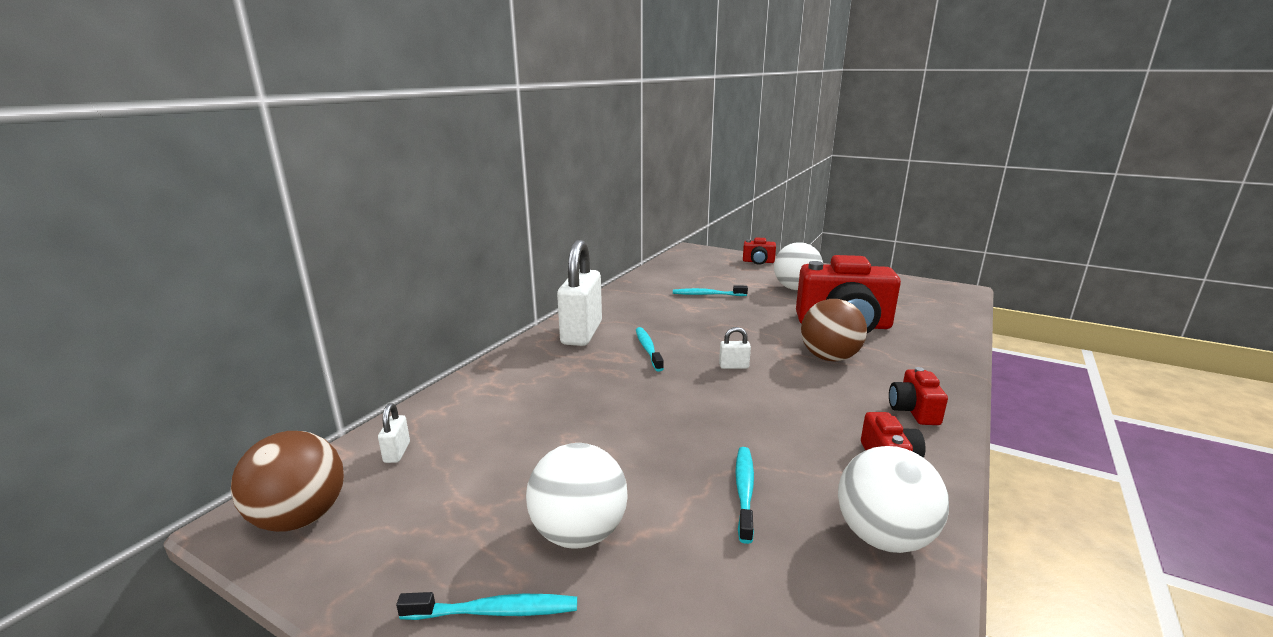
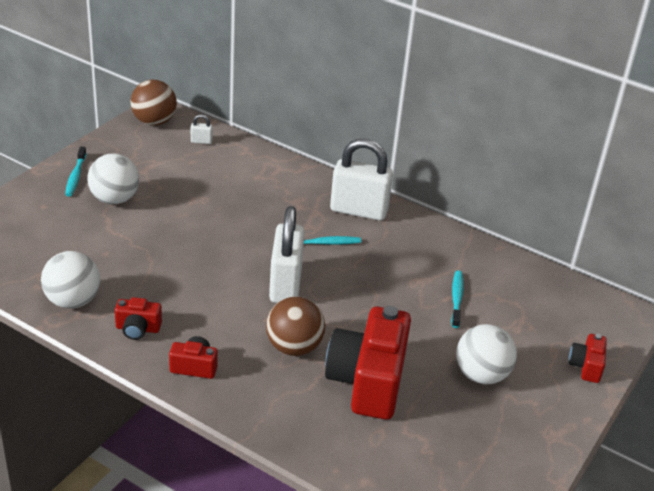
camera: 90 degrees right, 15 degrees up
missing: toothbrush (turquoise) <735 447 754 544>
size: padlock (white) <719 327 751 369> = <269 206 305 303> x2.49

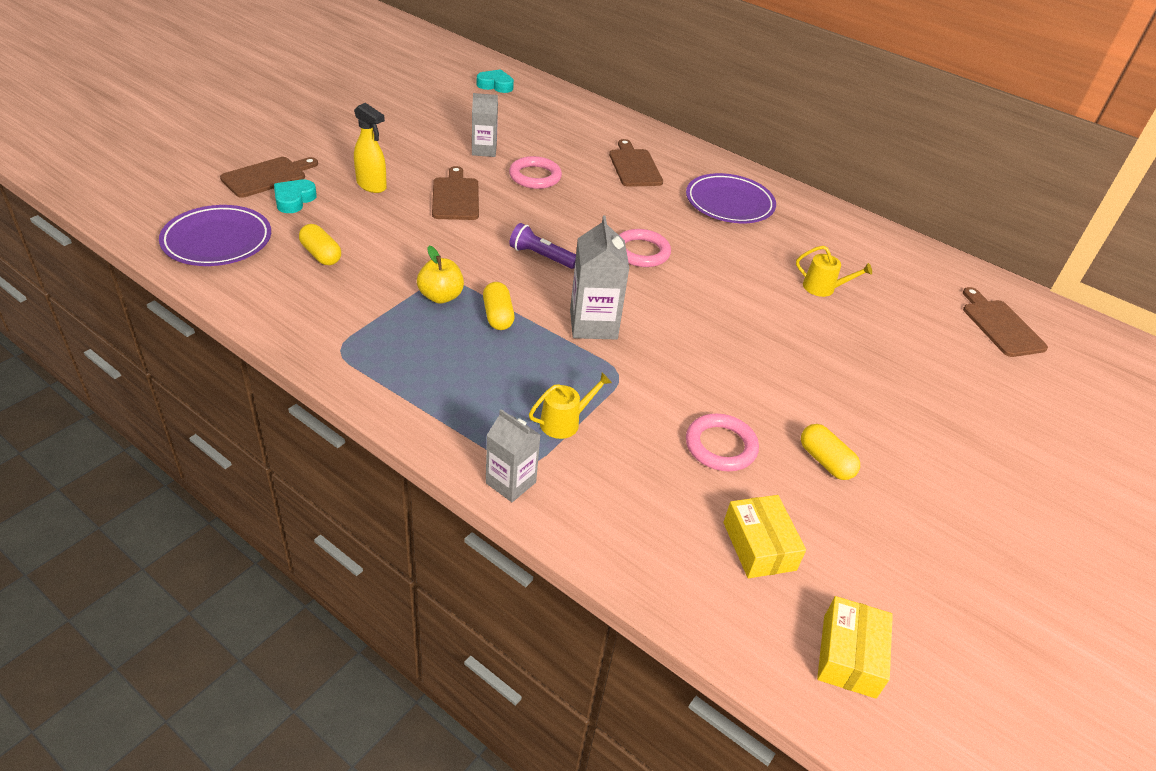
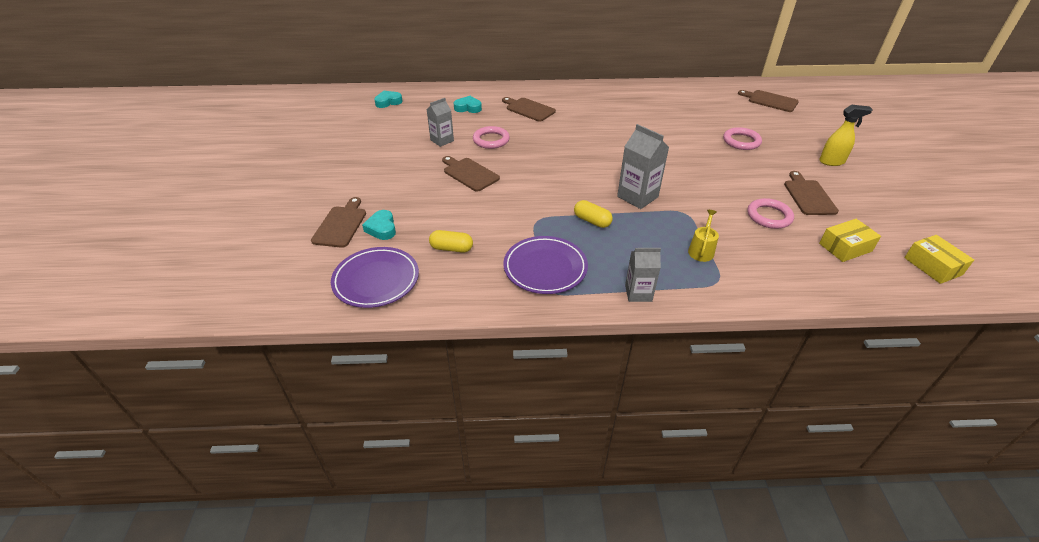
camera: 35 degrees left, 0 degrees up
missing: apple (yellow) <417 246 464 304>; flashlight (purple) <509 223 576 269>; watering can (yellow) <796 246 872 297>
appeared: heart (turquoise) <454 96 482 113>
relocated: plate (purple) <686 173 776 223> to <503 236 588 294>; carton (grey) <486 409 540 502> to <625 248 661 302>; ring (pink) <619 229 671 267> to <723 127 762 150>; spray bottle (yellow) <354 103 387 193> to <819 105 873 166>
exchanged: capsule (yellow) <801 424 860 480> to cutting board (brown) <784 171 839 215>
spun: box (yellow) <723 495 806 578> = <819 219 881 262> 60 degrees counterclockwise

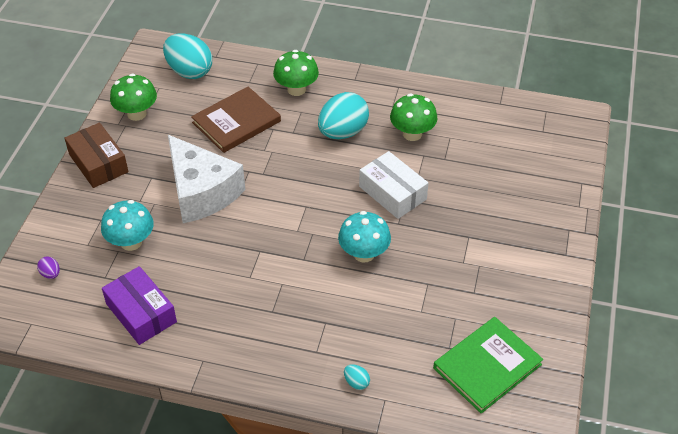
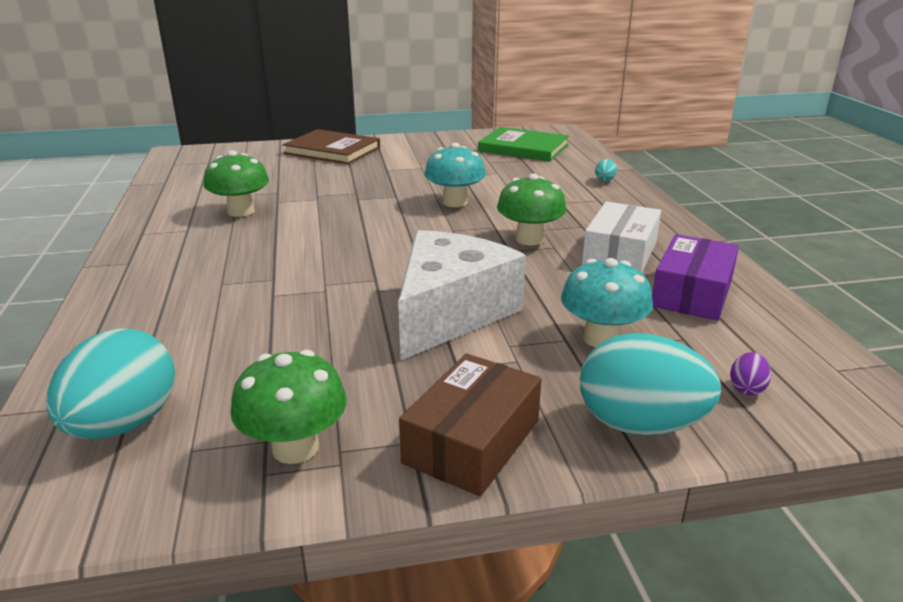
camera: 115 degrees left, 20 degrees down
relocated: book (brown) <191 87 281 153> to <283 129 380 164>; mushroom (green) <273 50 319 96> to <497 174 566 246>; egg (turquoise) <318 92 369 139> to <580 333 721 435>; box (white) <359 151 428 219> to <582 202 661 273>

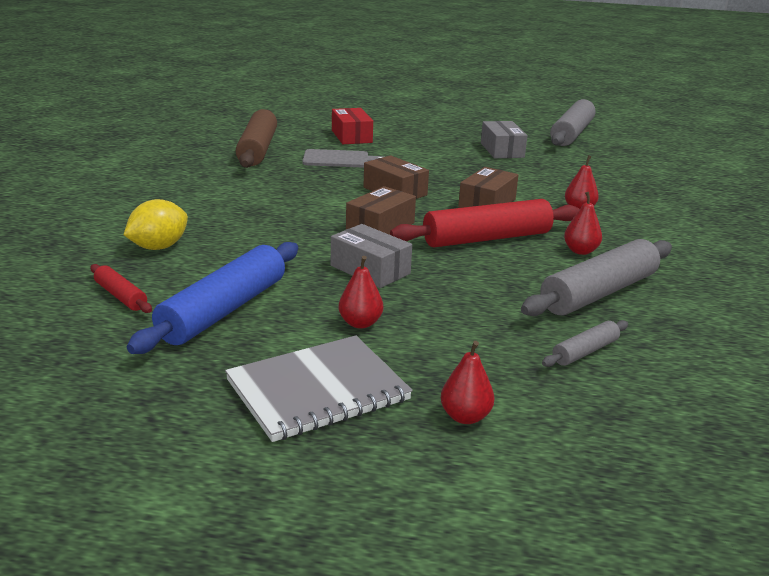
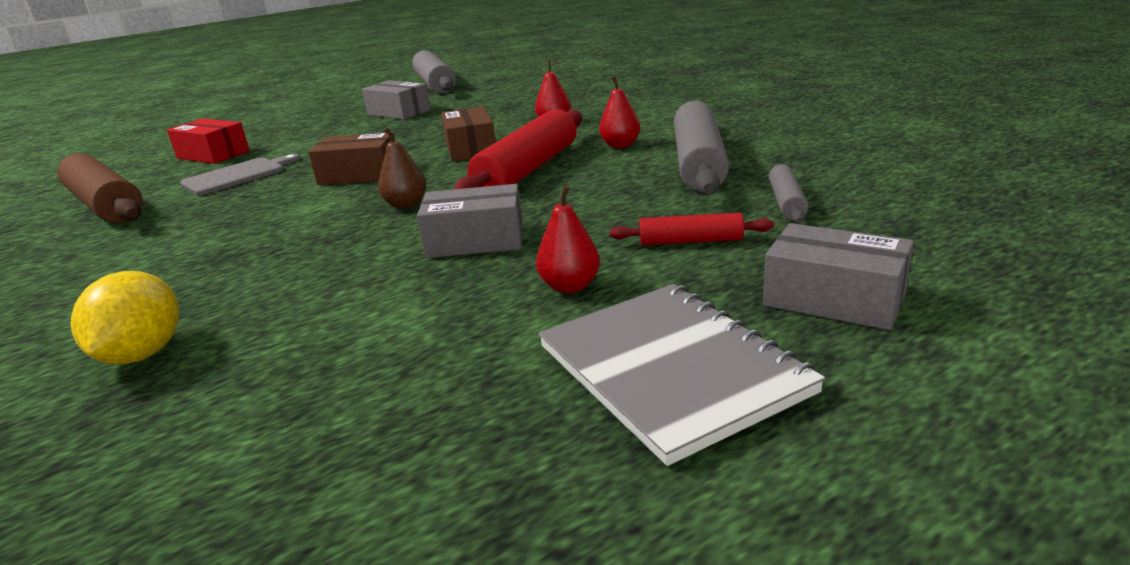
camera: 40 degrees left, 0 degrees up
missing: rolling pin (blue) <127 242 298 354>
relocated: rolling pin (red) <90 264 152 313> to <609 212 774 245>
exchanged: box (brown) <346 186 416 235> to pear (brown) <378 127 427 209>; pear (red) <441 341 495 424> to box (grey) <763 223 914 330>
spun: notebook (grey) <225 335 413 442> = <539 284 825 466> 45 degrees counterclockwise

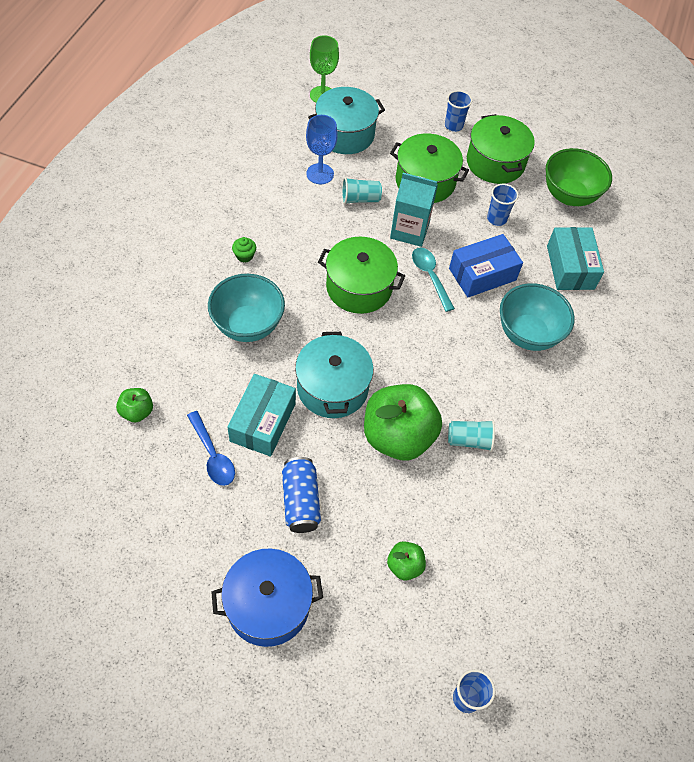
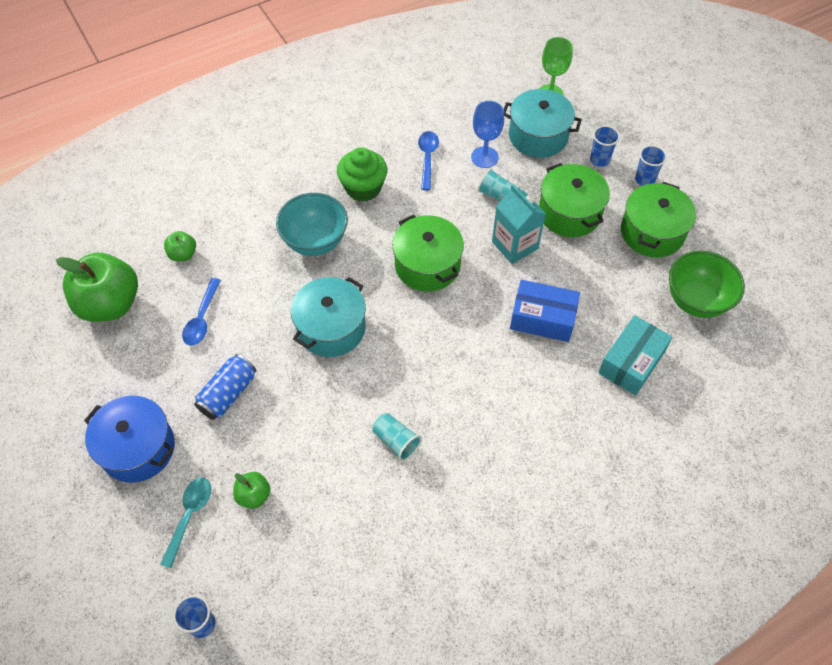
camera: 45 degrees right, 0 degrees up
missing: box (turquoise) <227 374 296 457>; bowl (turquoise) <500 283 575 351>
appeared: spoon (blue) <418 131 439 190>
relocated: apple (green) <364 384 442 460> to <56 253 138 322>; spoon (turquoise) <412 248 455 312> to <160 478 211 568>; cup (blue) <487 184 519 226> to <590 125 620 167>
size: cupcake (green) <232 237 256 263> = <337 147 387 202> x2.18

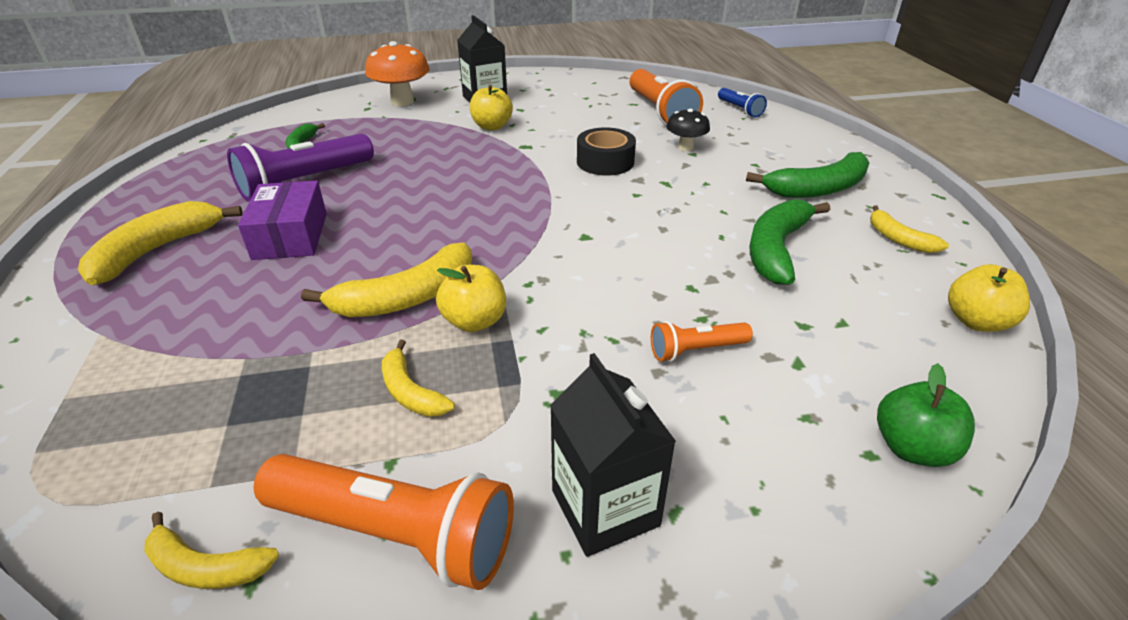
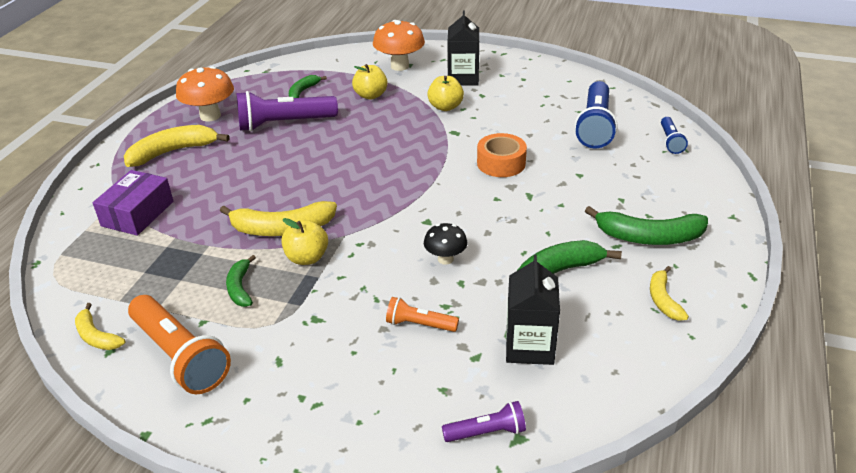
camera: 30 degrees right, 0 degrees up
appeared: mushroom (orange) <176 66 234 122>
relocated: box (purple) <238 181 327 260> to <93 170 173 236>; apple (yellow) <948 264 1030 332> to <352 64 388 99>; mushroom (black) <666 108 710 151> to <424 223 467 265>; carton (black) <550 353 676 557> to <506 255 560 365>
exchanged: apple (green) <877 363 975 467> to flashlight (purple) <442 401 526 442>
colour: banana (yellow) <382 339 455 417> to banana (green) <226 255 256 307>; tape (black) <577 127 636 176> to tape (orange) <477 133 527 177>; flashlight (orange) <630 69 703 125> to flashlight (blue) <575 81 617 148>

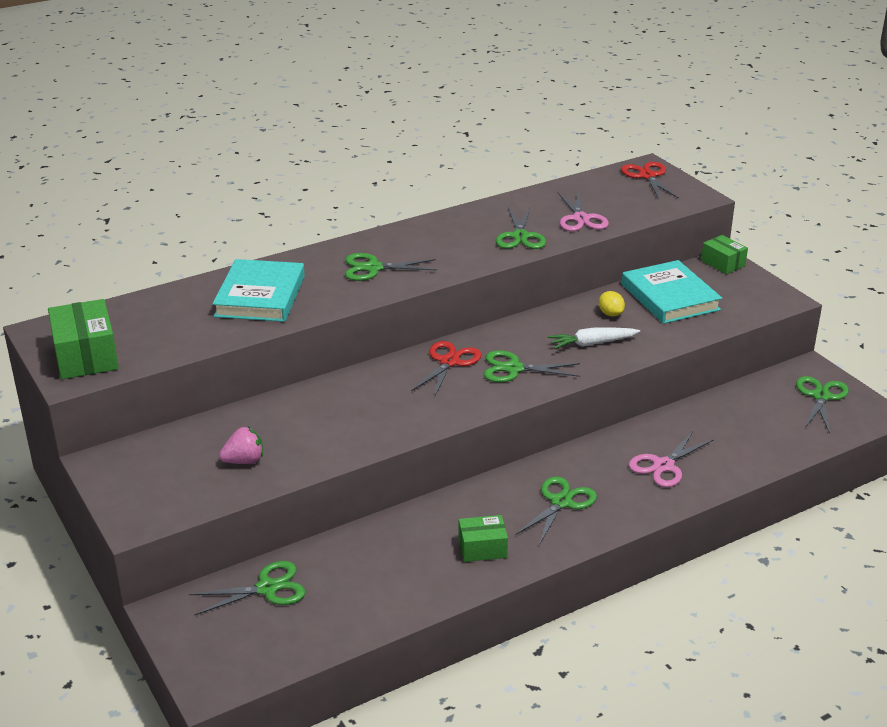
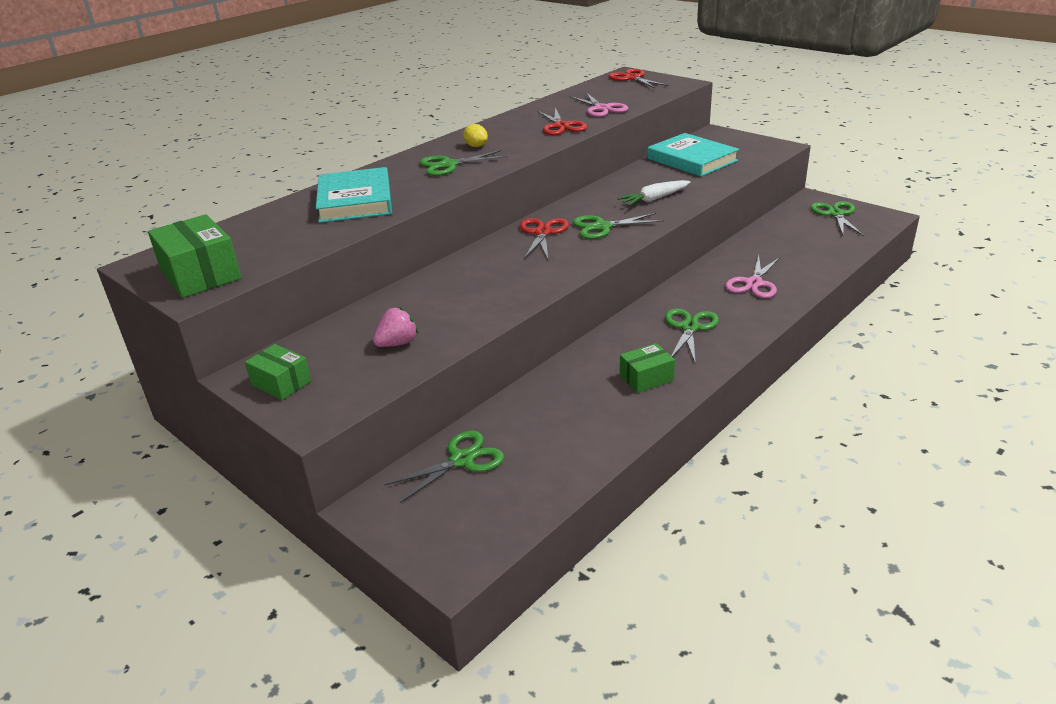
camera: 15 degrees left, 0 degrees up
relocated: box (green) <701 235 748 274> to <245 344 311 400>; lemon (yellow) <599 291 625 316> to <463 124 488 147>
colour: scissors (green) <496 207 546 249> to scissors (red) <537 107 587 135>

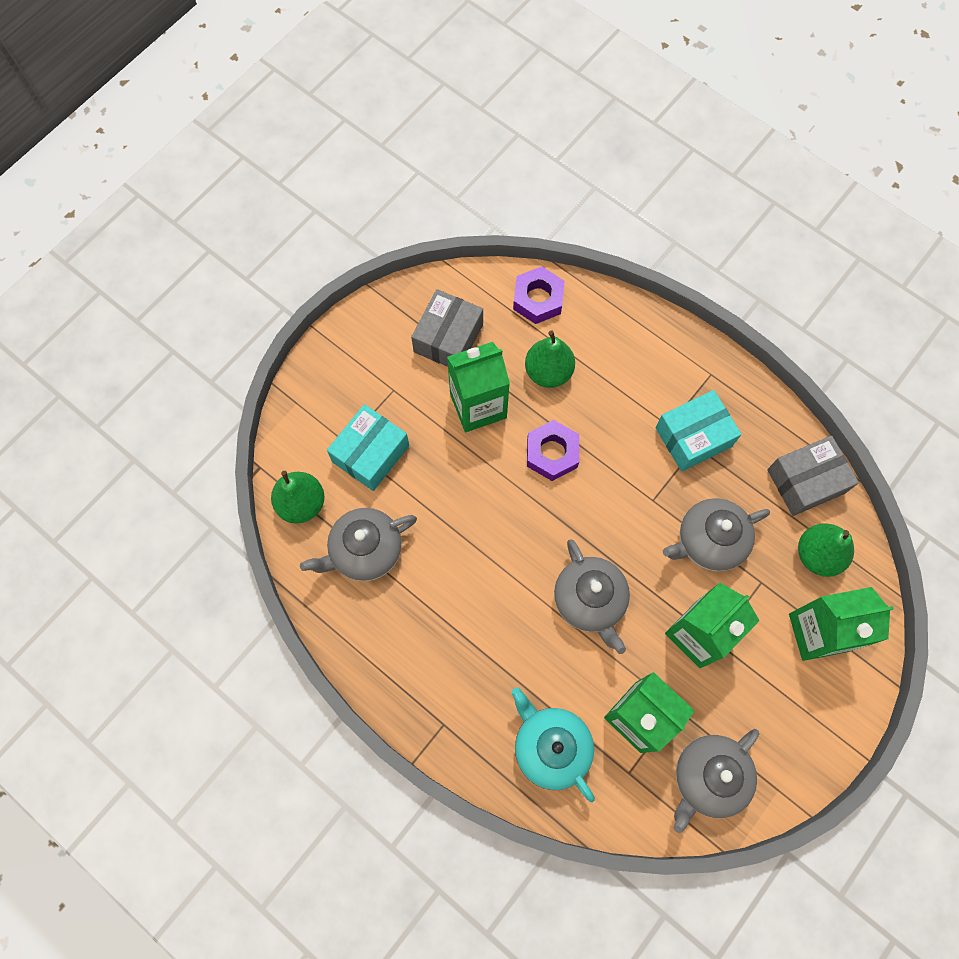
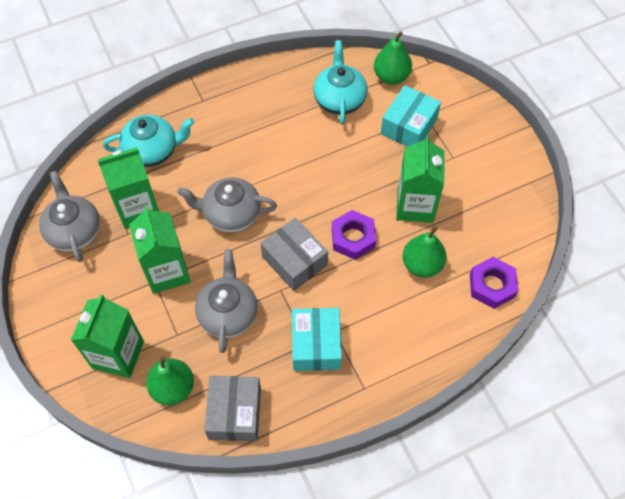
camera: 115 degrees right, 10 degrees down
relocated: box (grey) <411 289 483 367> to <261 217 328 291>
colour: teapot (grey) <300 508 417 581> to teapot (turquoise) <313 40 367 124>
spun: box (turquoise) <327 404 409 491> = <381 85 441 147> 60 degrees clockwise

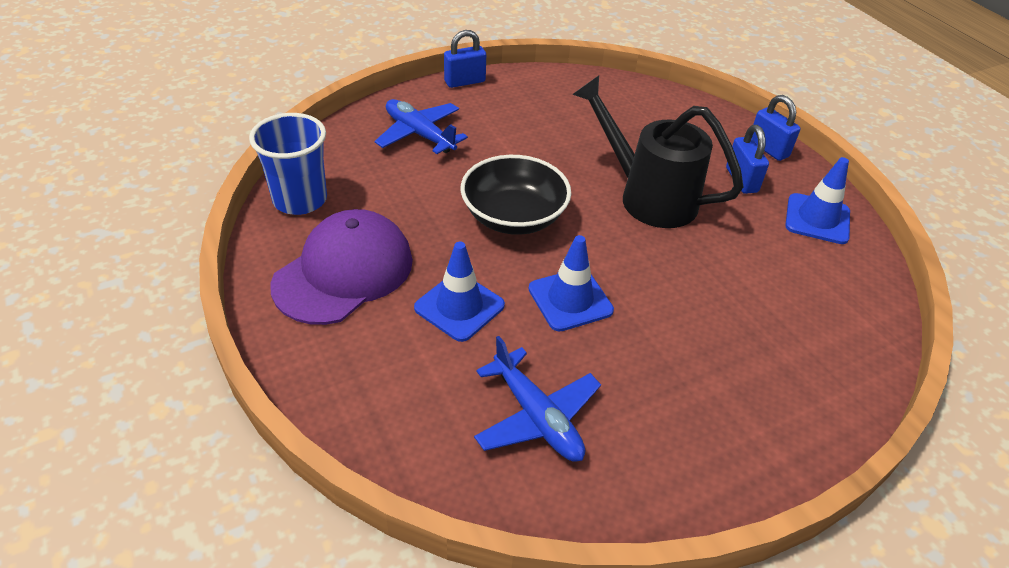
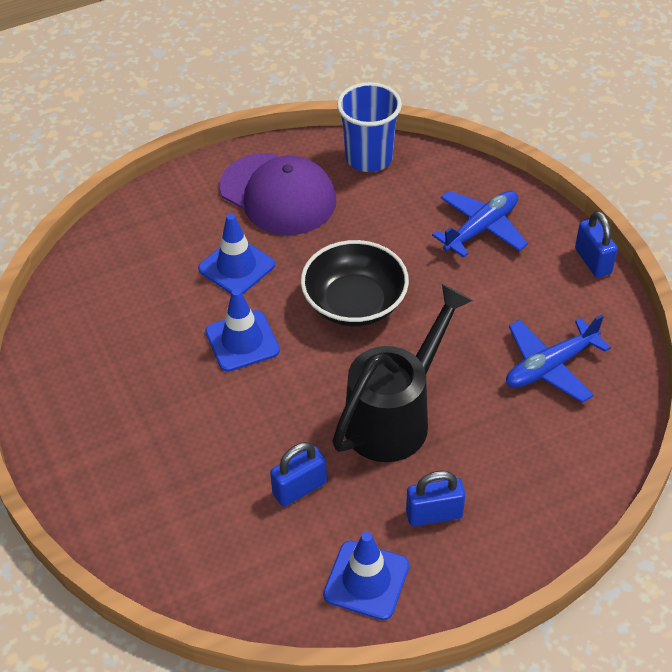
camera: 95 degrees right, 5 degrees up
relocated: padlock (blue) <752 95 800 161> to <270 442 327 507>; plane (blue) <474 336 601 462> to <506 315 611 403>

